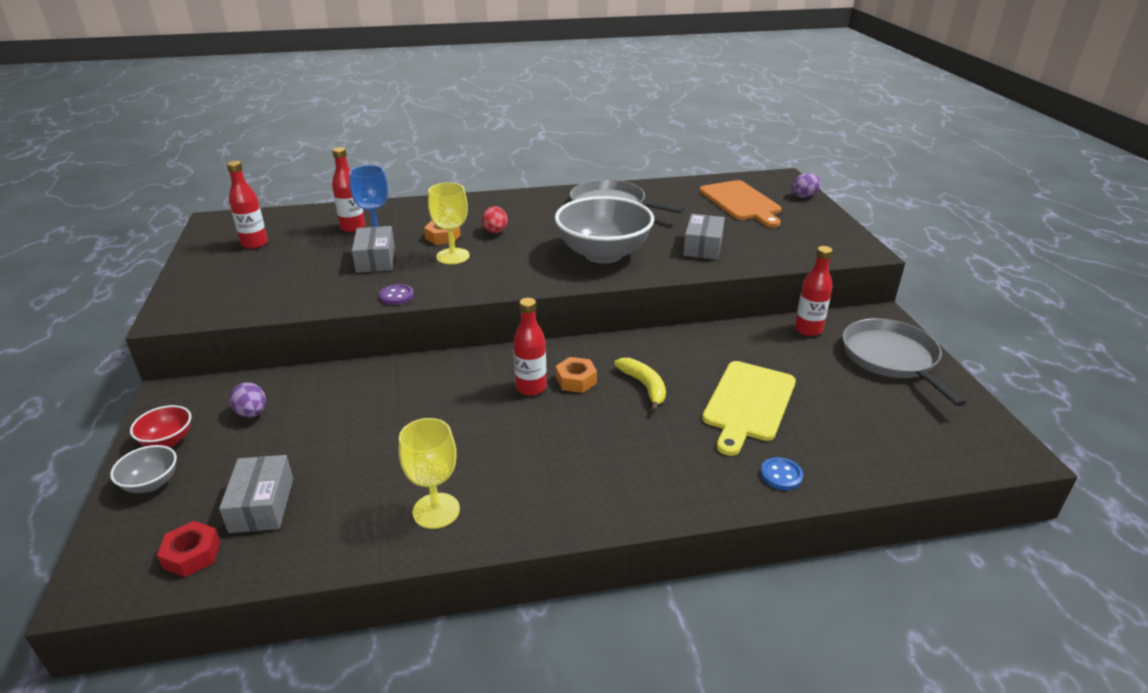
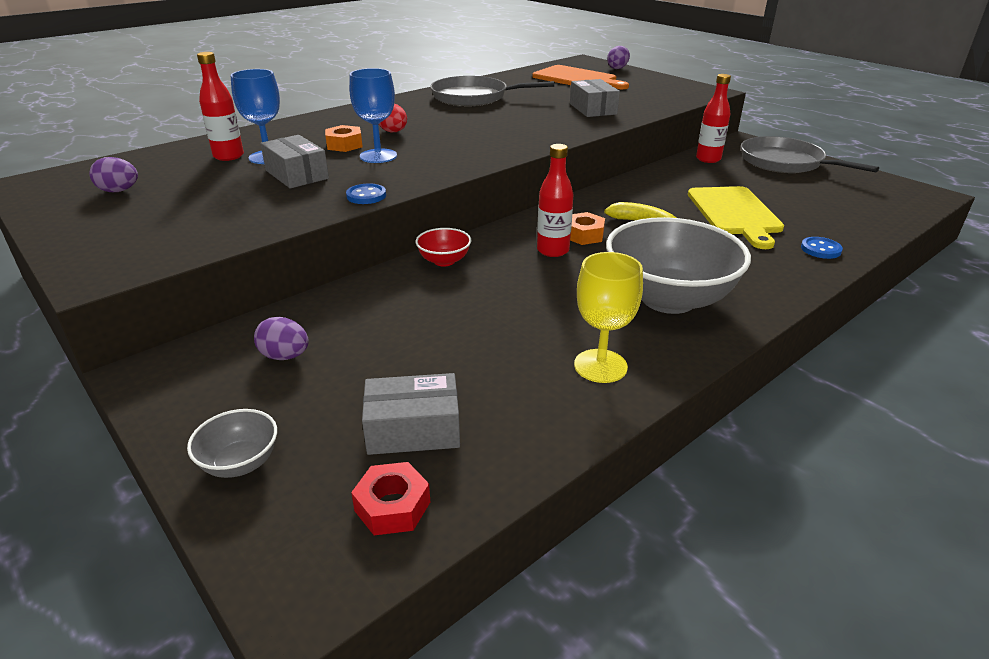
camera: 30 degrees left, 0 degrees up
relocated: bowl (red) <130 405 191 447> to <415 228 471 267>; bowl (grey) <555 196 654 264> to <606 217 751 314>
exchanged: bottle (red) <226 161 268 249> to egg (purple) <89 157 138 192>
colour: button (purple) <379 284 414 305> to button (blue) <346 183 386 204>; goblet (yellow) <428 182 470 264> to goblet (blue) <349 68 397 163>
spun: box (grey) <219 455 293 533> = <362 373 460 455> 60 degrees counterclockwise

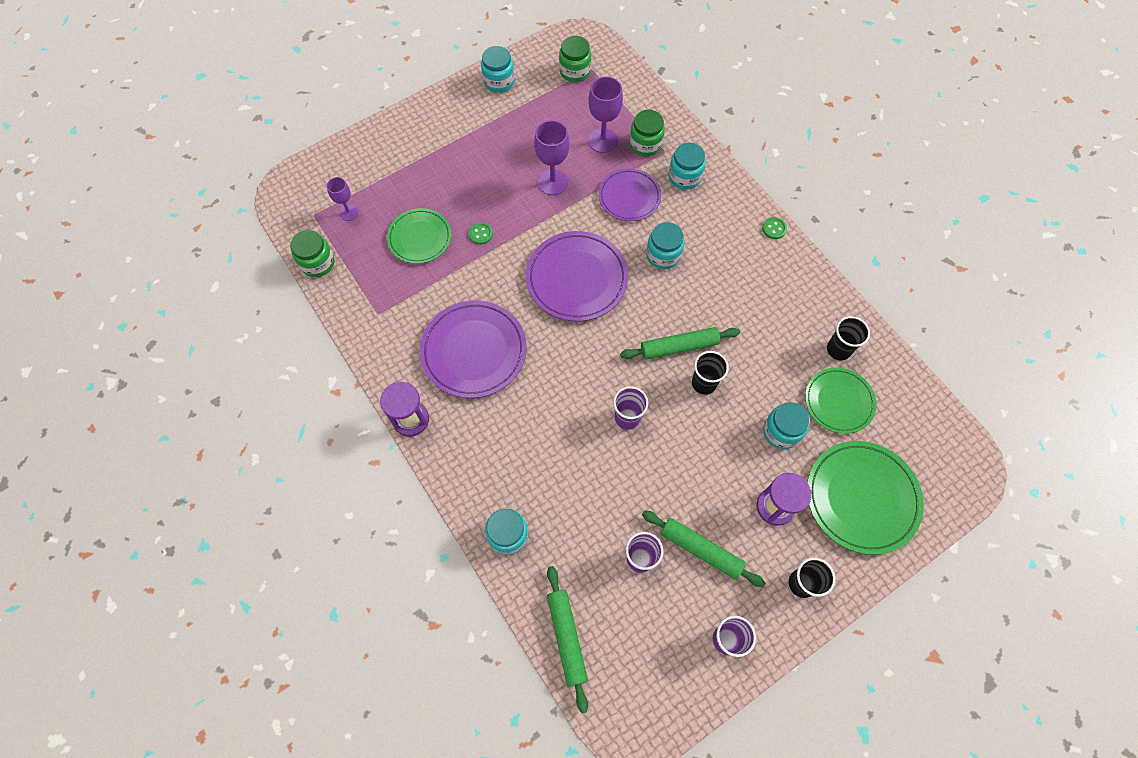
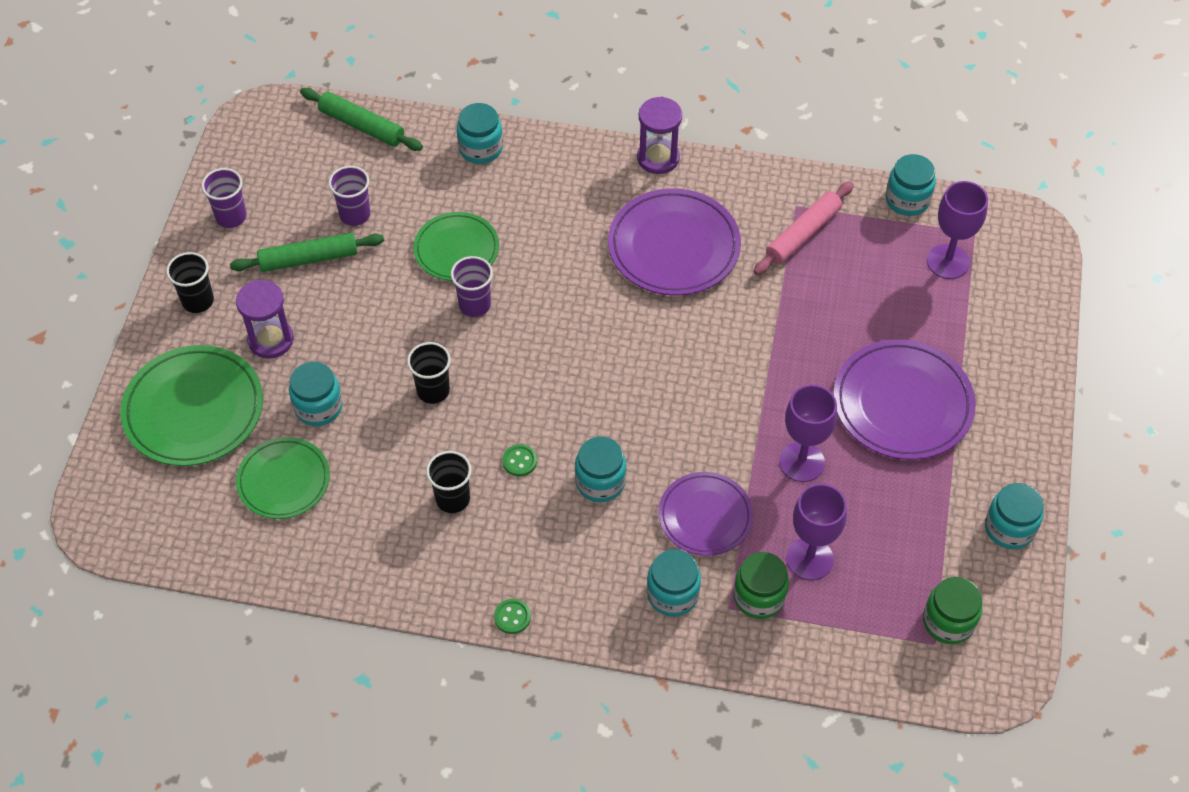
camera: 135 degrees right, 10 degrees down
missing: rolling pin (green) <620 327 740 360>
appeared: rolling pin (pink) <753 181 854 275>
relocated: plate (green) <387 208 451 264> to <414 212 499 281>; cup (black) <827 316 870 360> to <426 451 472 513>; button (green) <469 222 493 245> to <502 444 537 476>; plate (purple) <526 231 628 321> to <833 339 976 460>
colour: jar (green) <290 230 334 277> to jar (turquoise) <886 154 936 216>
size: goblet (purple) <327 177 358 221> = <927 181 988 279> x1.65

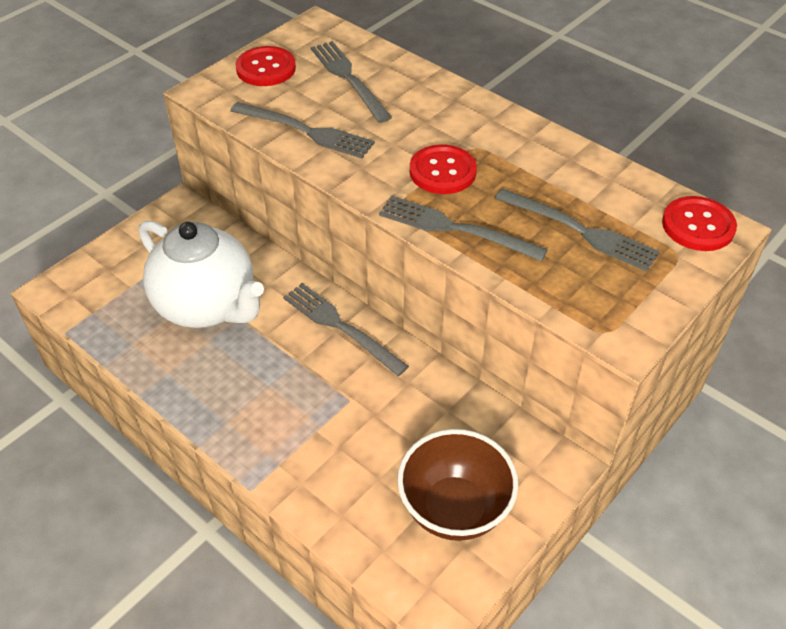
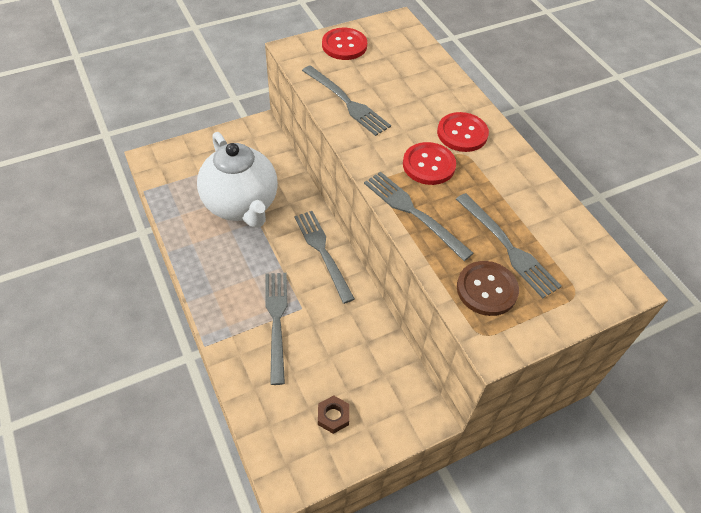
camera: 20 degrees right, 5 degrees up
appeared: button (brown) <457 261 519 316>
relocated: fork (grey) <311 41 392 123> to <265 273 287 385>; button (red) <662 196 737 251> to <437 112 489 152>
exchanged: bowl (brown) <397 429 519 541> to nut (brown) <318 395 349 434>

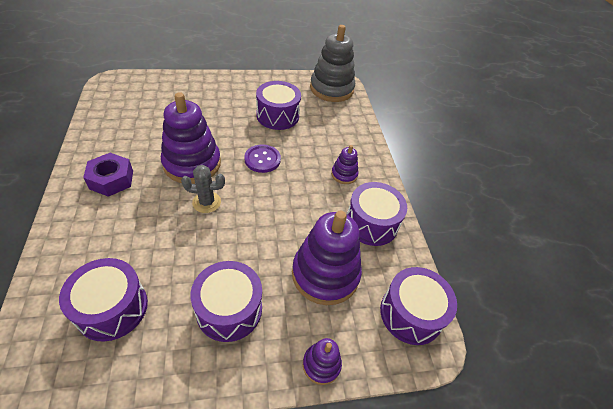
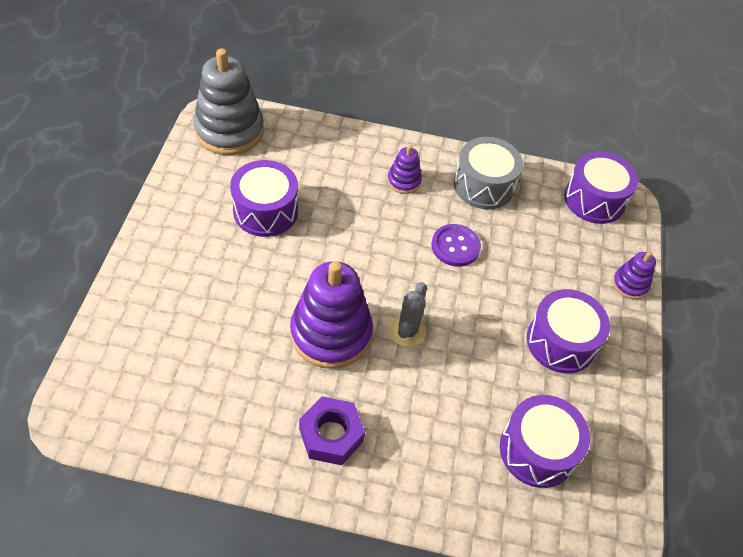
camera: 70 degrees left, 5 degrees up
missing: stacking toy (purple) <292 210 362 305>
relocated: button (purple) <244 144 281 173> to <431 224 481 267>
colour: drum (purple) <347 182 407 246> to drum (grey) <454 137 523 209>

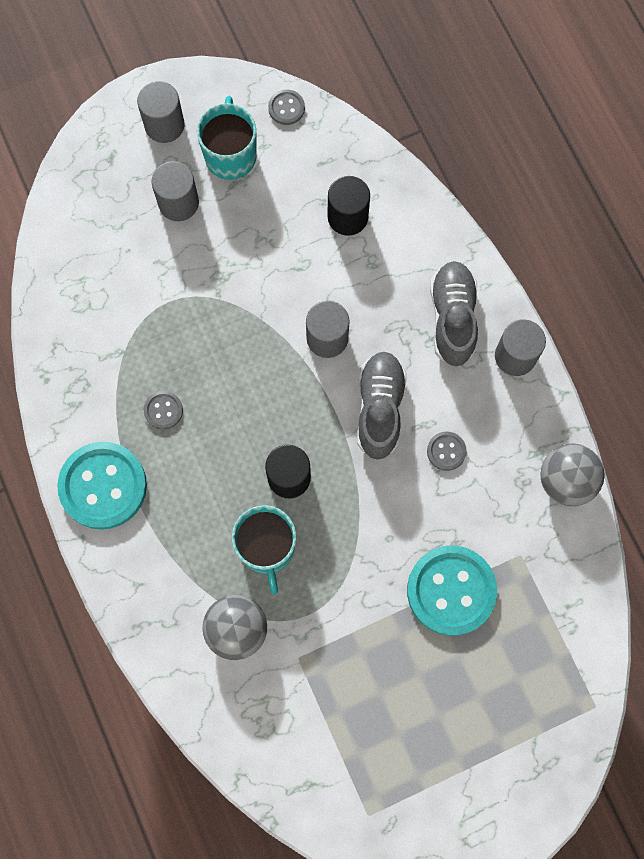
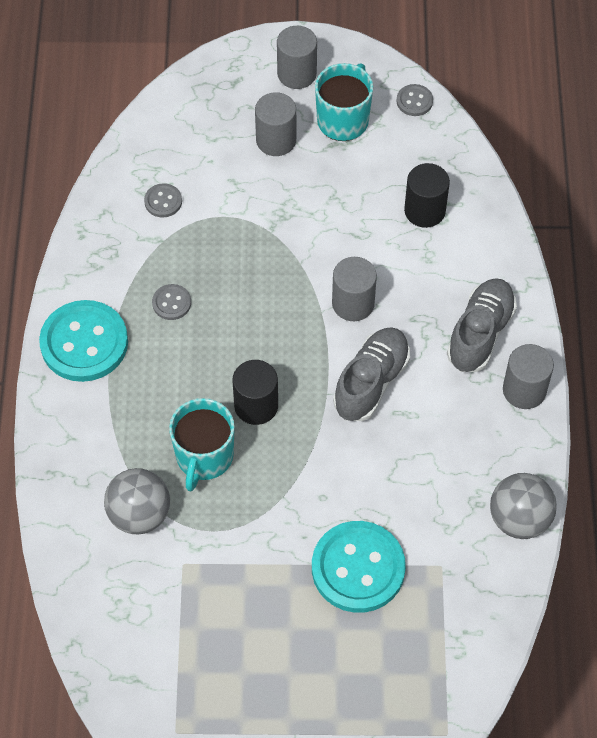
camera: 25 degrees right, 15 degrees down
relocated: button (grey) <427 431 467 471> to <144 183 182 218>

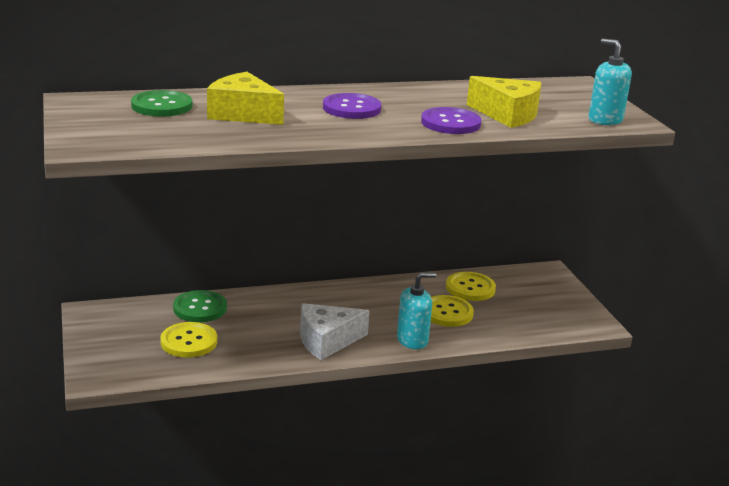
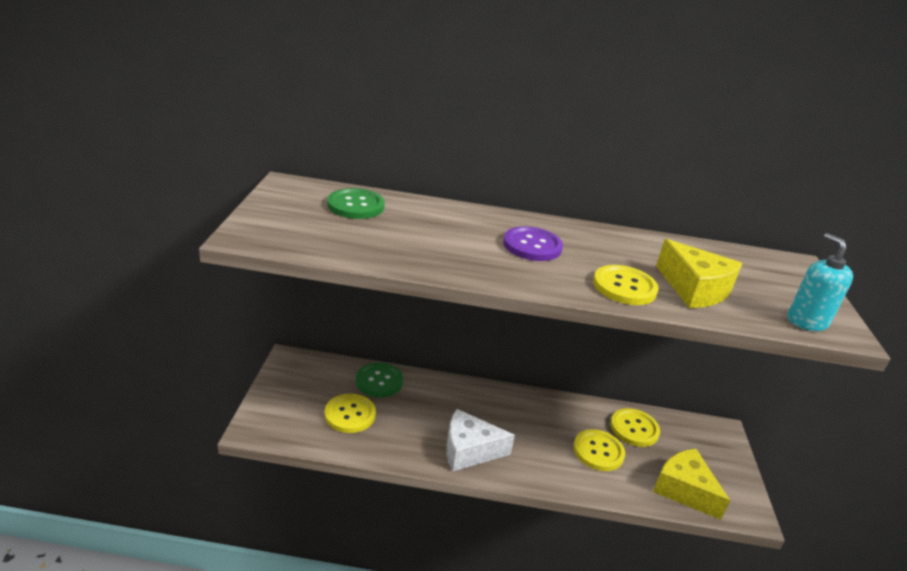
camera: 20 degrees right, 5 degrees up
missing: soap dispenser (turquoise) <397 272 436 349>
relocated: cheese (yellow) <207 72 284 125> to <653 449 730 520>
colour: button (purple) <421 107 481 134> to button (yellow) <593 265 659 305>

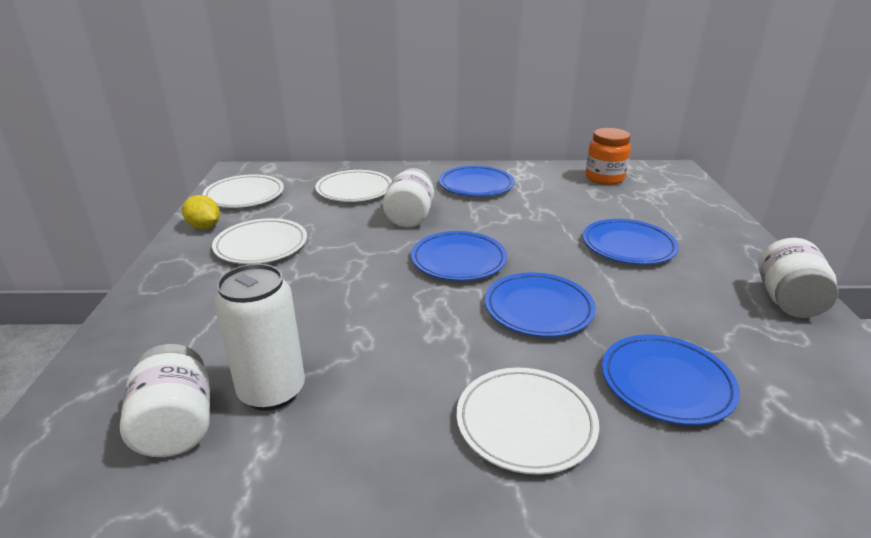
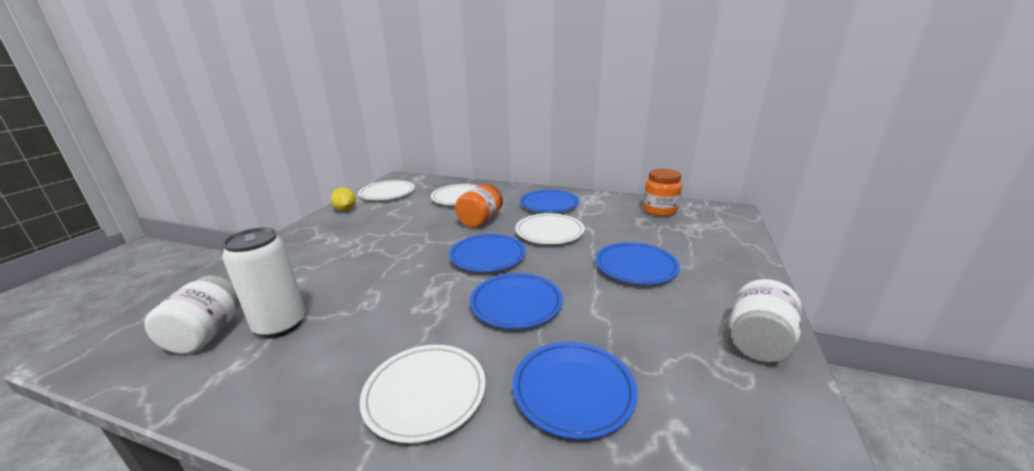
camera: 20 degrees right, 5 degrees down
relocated: plate (white) <212 218 307 264> to <515 213 585 244>
colour: jar (white) <383 168 434 228> to jar (orange) <455 184 503 228>

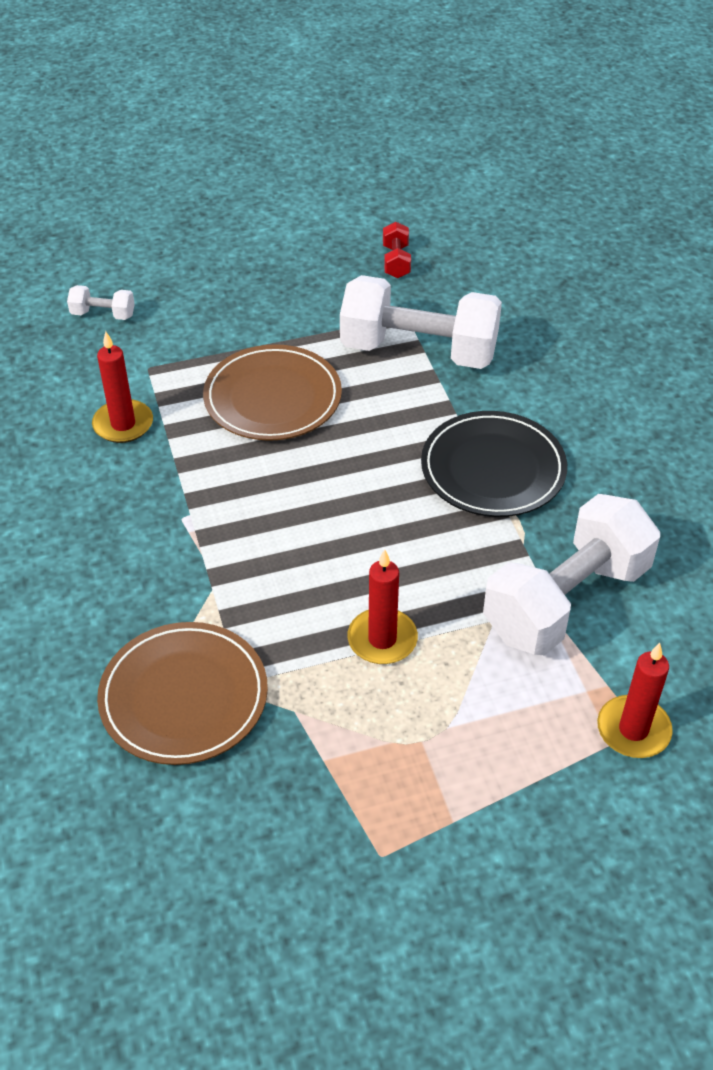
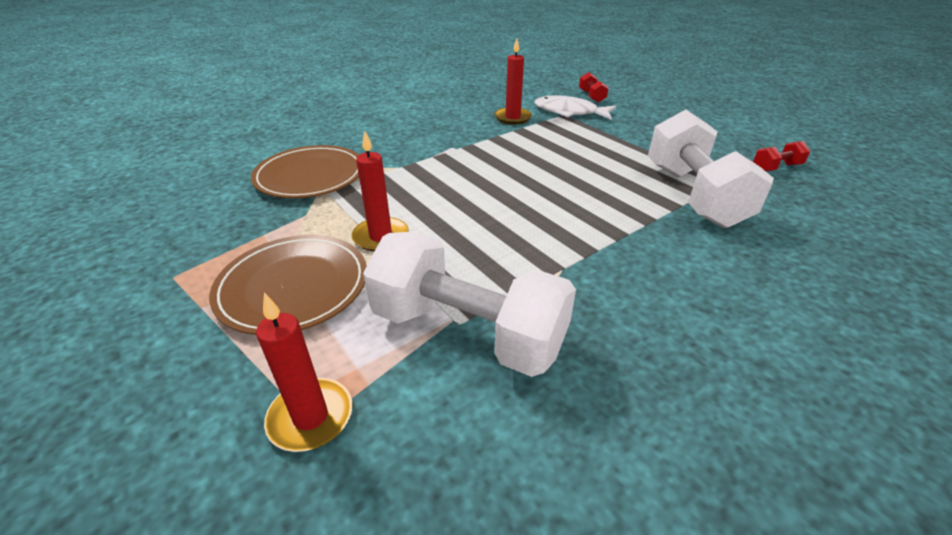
camera: 70 degrees right, 10 degrees down
missing: plate (black) <421 411 567 517>
appeared: fish (white) <534 95 616 120>
relocated: plate (brown) <203 344 342 441> to <209 235 367 335>
colour: dumbbell (white) <67 285 135 320> to dumbbell (red) <579 72 609 103>

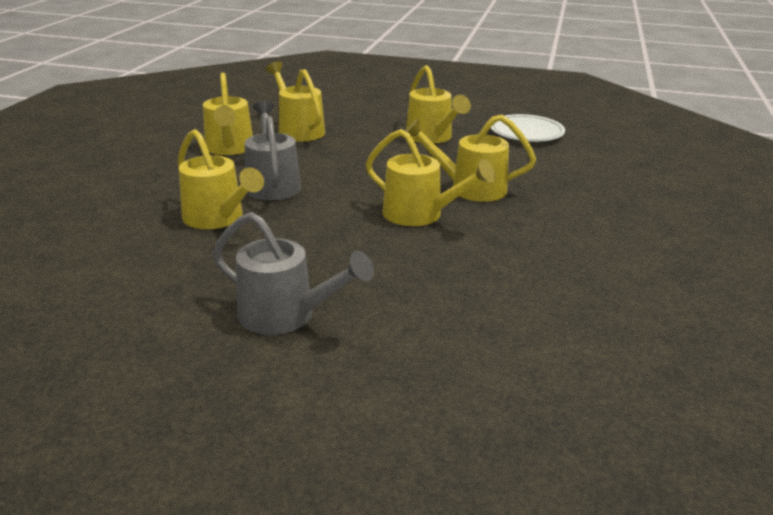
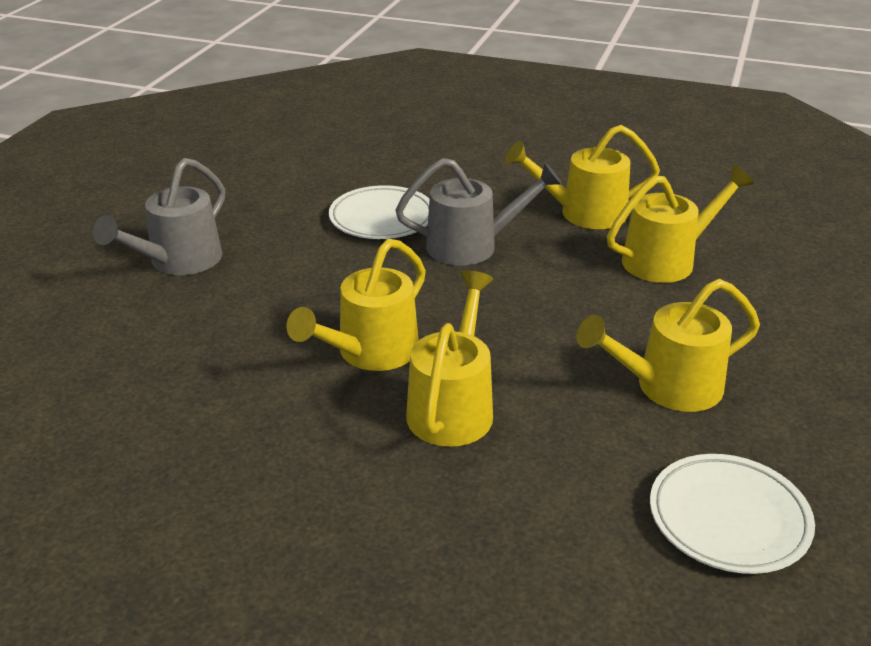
camera: 95 degrees right, 5 degrees up
exchanged: watering can (yellow) <178 129 264 229> to plate (white) <329 185 430 239>

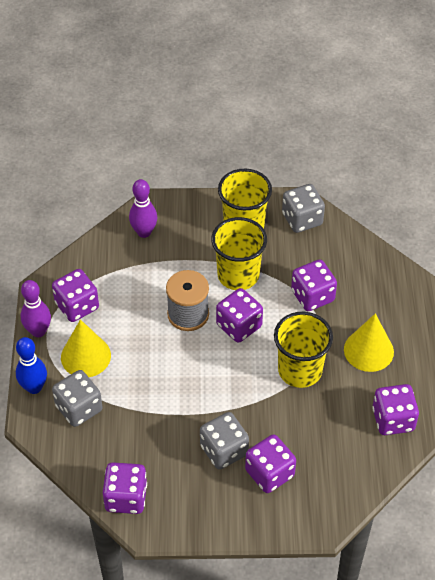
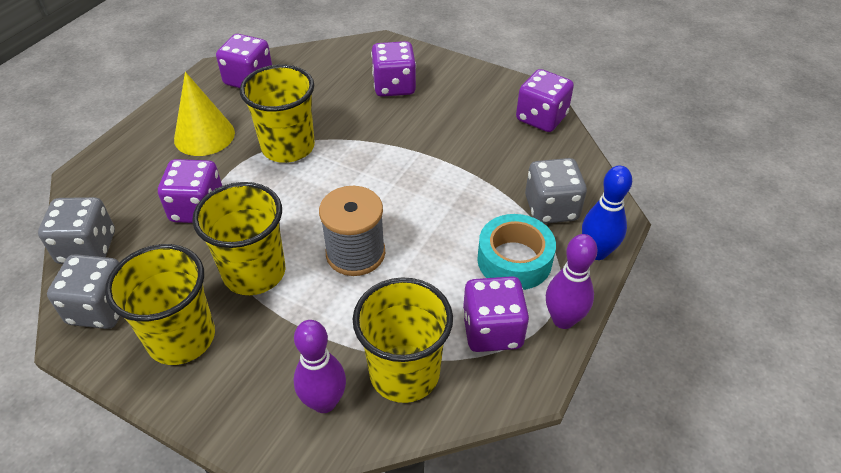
camera: 150 degrees left, 5 degrees down
missing: dice (purple) <216 288 263 343>
appeared: cup (yellow) <352 277 453 403>
relocated: dice (grey) <200 412 249 470> to <38 197 115 264>
exchanged: cone (yellow) <61 319 111 377> to tape (turquoise) <477 214 556 290>

